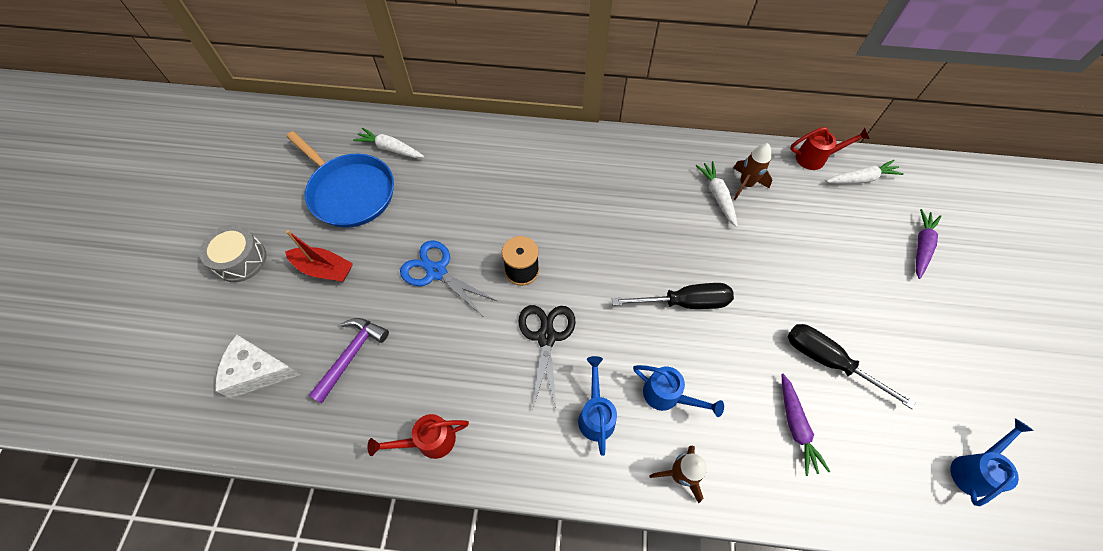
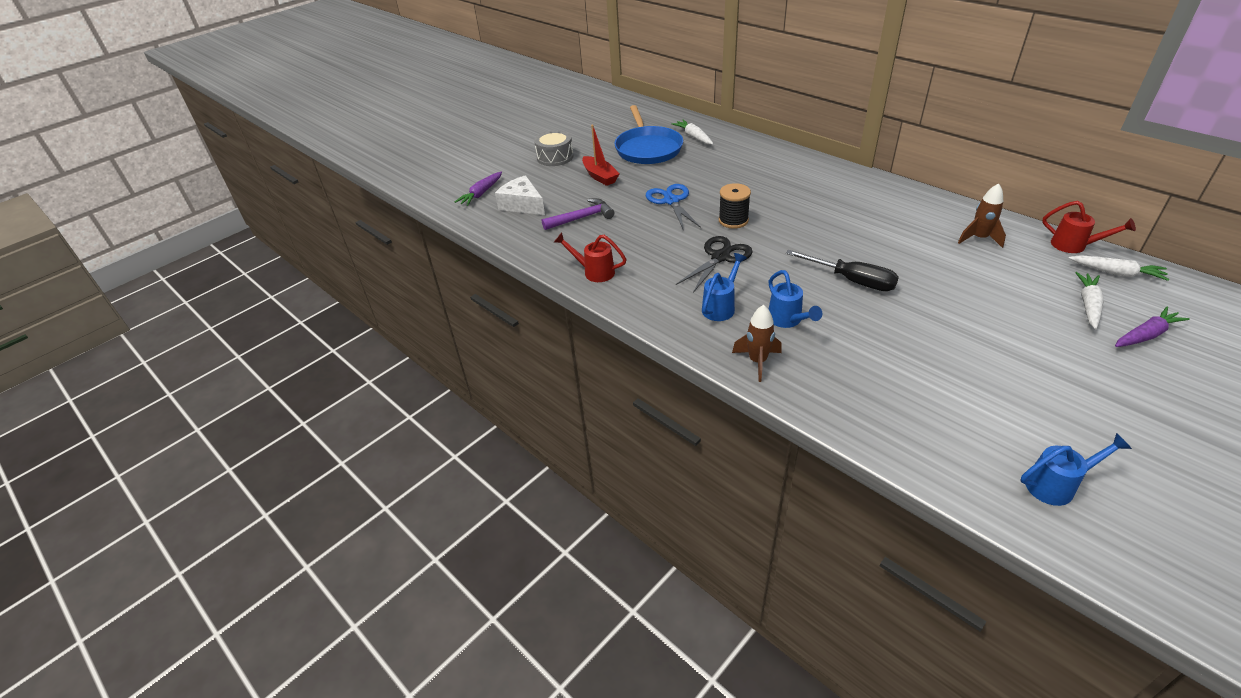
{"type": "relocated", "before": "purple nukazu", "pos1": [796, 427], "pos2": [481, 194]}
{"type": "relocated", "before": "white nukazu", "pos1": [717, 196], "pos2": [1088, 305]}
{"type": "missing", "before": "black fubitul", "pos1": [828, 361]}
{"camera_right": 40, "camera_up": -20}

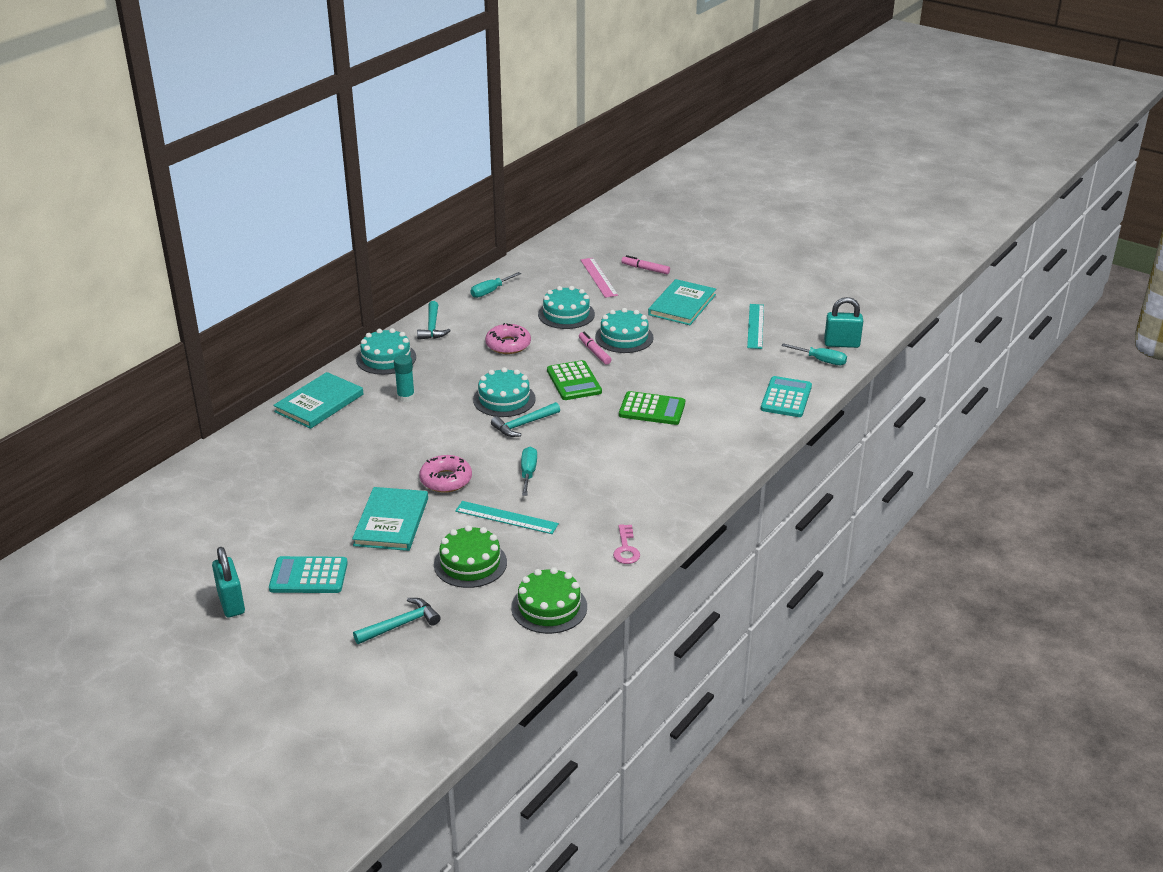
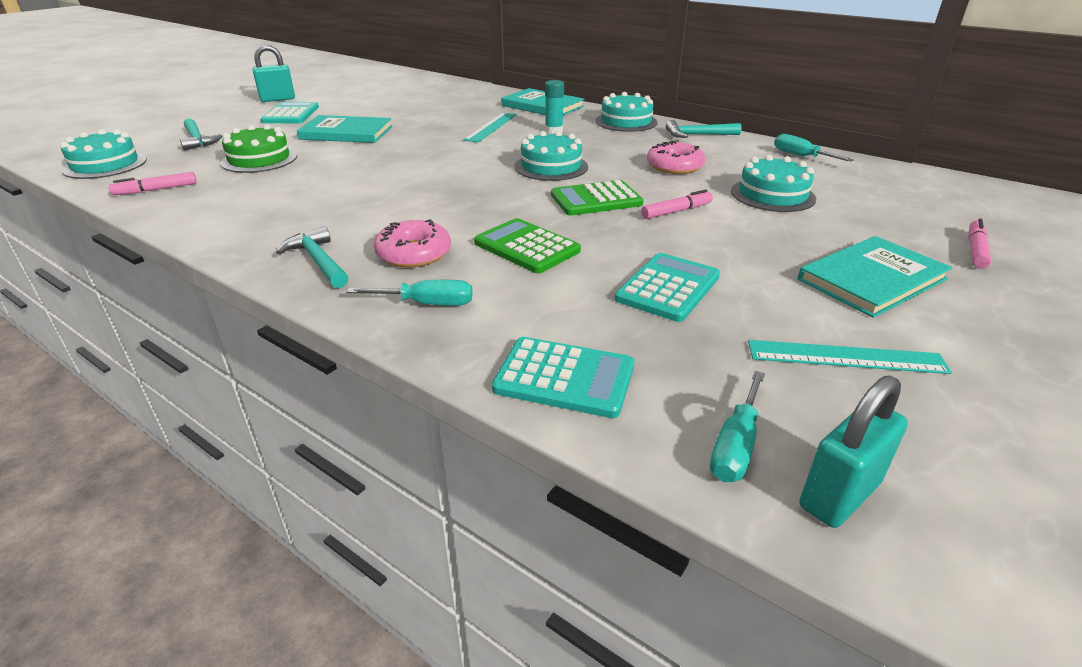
{"type": "relocated", "before": "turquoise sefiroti", "pos1": [624, 337], "pos2": [105, 165]}
{"type": "exchanged", "before": "green sefiroti", "after": "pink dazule", "pos1": [549, 607], "pos2": [156, 190]}
{"type": "relocated", "before": "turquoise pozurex", "pos1": [523, 425], "pos2": [318, 261]}
{"type": "relocated", "before": "turquoise fubitul", "pos1": [528, 473], "pos2": [427, 304]}
{"type": "relocated", "before": "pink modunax", "pos1": [446, 480], "pos2": [414, 253]}
{"type": "relocated", "before": "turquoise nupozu", "pos1": [506, 517], "pos2": [491, 127]}
{"type": "spun", "before": "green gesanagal", "pos1": [652, 409], "pos2": [526, 247], "turn": 120}
{"type": "appeared", "after": "turquoise gesanagal", "pos2": [668, 288]}
{"type": "spun", "before": "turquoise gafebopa", "pos1": [682, 305], "pos2": [872, 279], "turn": -60}
{"type": "spun", "before": "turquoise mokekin", "pos1": [841, 344], "pos2": [839, 495], "turn": 45}
{"type": "missing", "before": "pink nupozu", "pos1": [598, 277]}
{"type": "missing", "before": "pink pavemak", "pos1": [626, 549]}
{"camera_right": 90, "camera_up": 0}

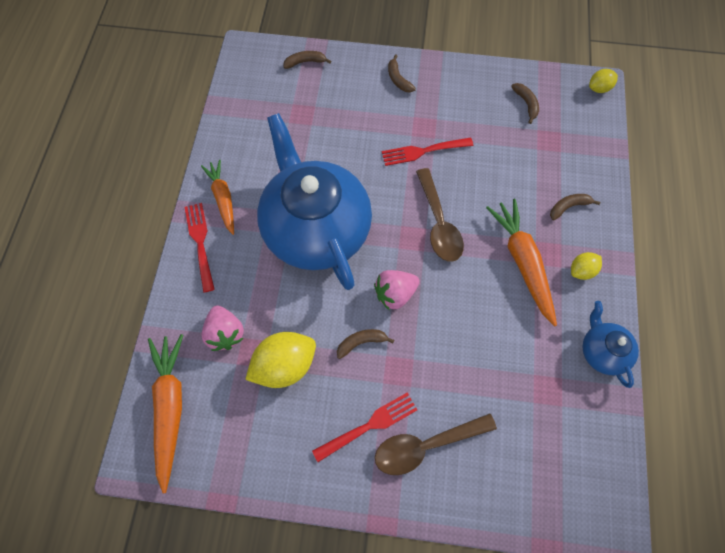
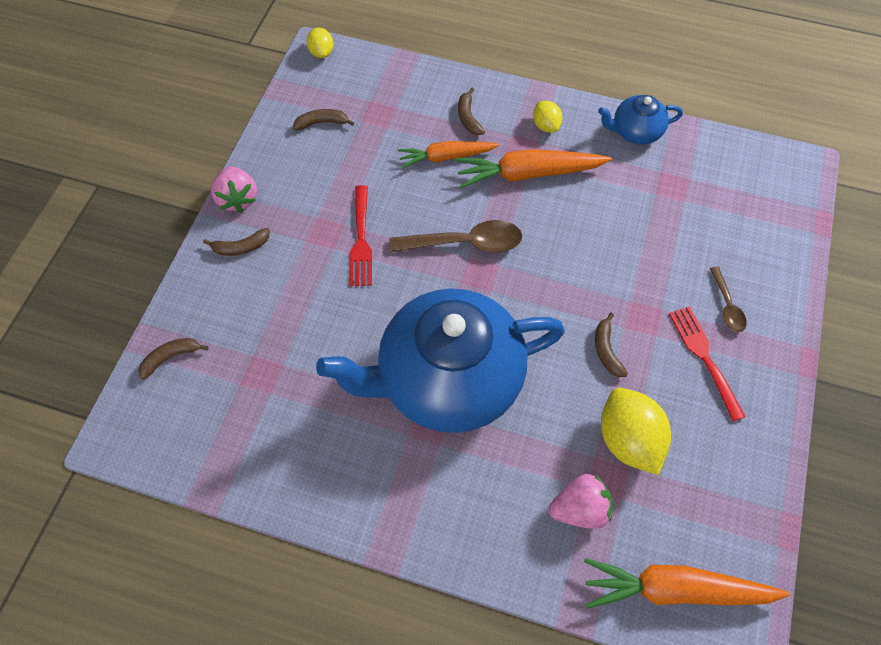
{"type": "spun", "before": "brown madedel", "pos1": [305, 62], "pos2": [171, 357], "turn": 60}
{"type": "relocated", "before": "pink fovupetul", "pos1": [395, 294], "pos2": [238, 199]}
{"type": "relocated", "before": "orange nukazu", "pos1": [223, 199], "pos2": [446, 157]}
{"type": "size", "before": "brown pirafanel", "pos1": [426, 445], "pos2": [727, 305], "scale": 0.56}
{"type": "missing", "before": "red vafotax", "pos1": [200, 242]}
{"camera_right": -80, "camera_up": -5}

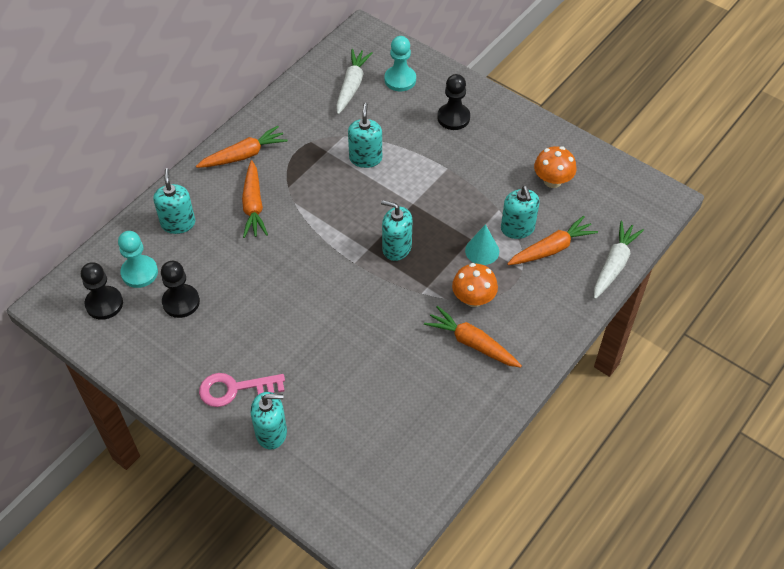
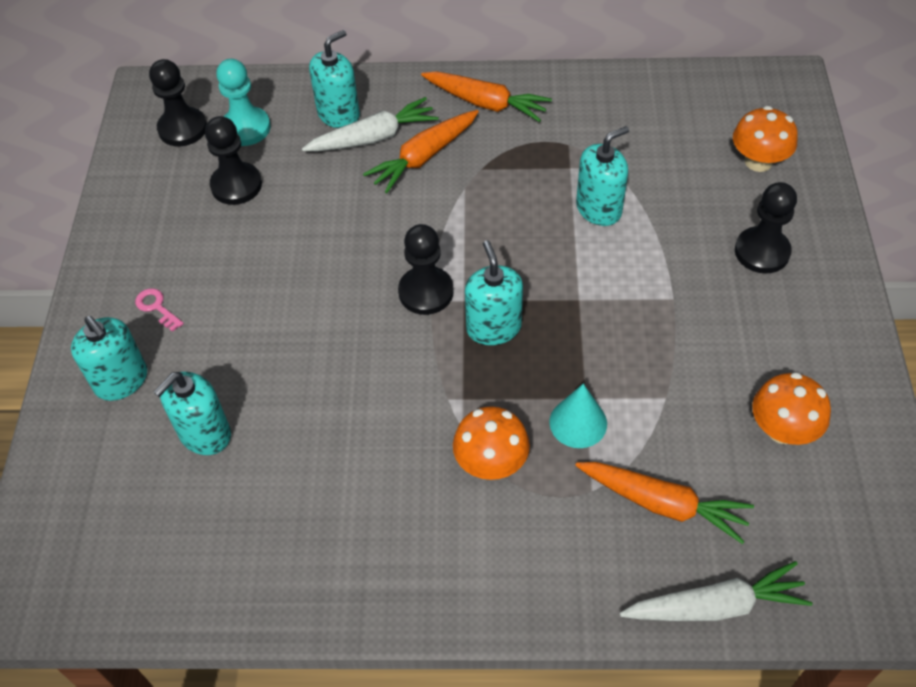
{"type": "size", "before": "pink pavemak", "pos1": [235, 389], "pos2": [157, 307], "scale": 0.52}
{"type": "relocated", "before": "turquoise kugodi", "pos1": [517, 228], "pos2": [205, 434]}
{"type": "relocated", "before": "white nukazu", "pos1": [352, 86], "pos2": [373, 137]}
{"type": "appeared", "after": "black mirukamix", "pos2": [426, 292]}
{"type": "exchanged", "before": "turquoise mirukamix", "after": "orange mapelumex", "pos1": [400, 79], "pos2": [758, 161]}
{"type": "missing", "before": "orange nukazu", "pos1": [472, 343]}
{"camera_right": 55, "camera_up": 0}

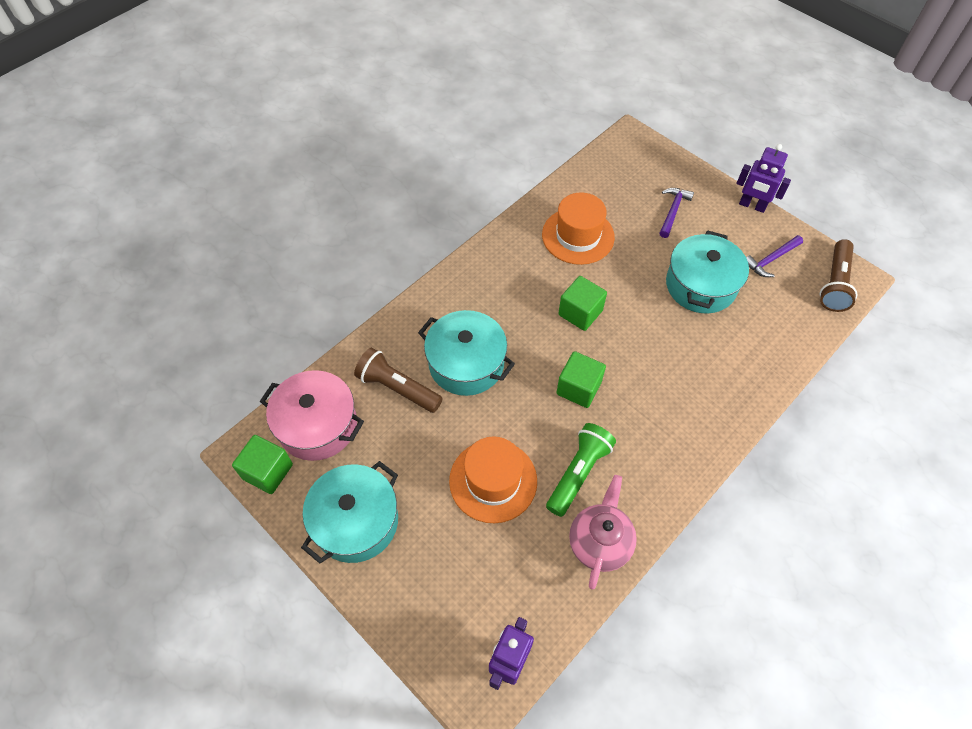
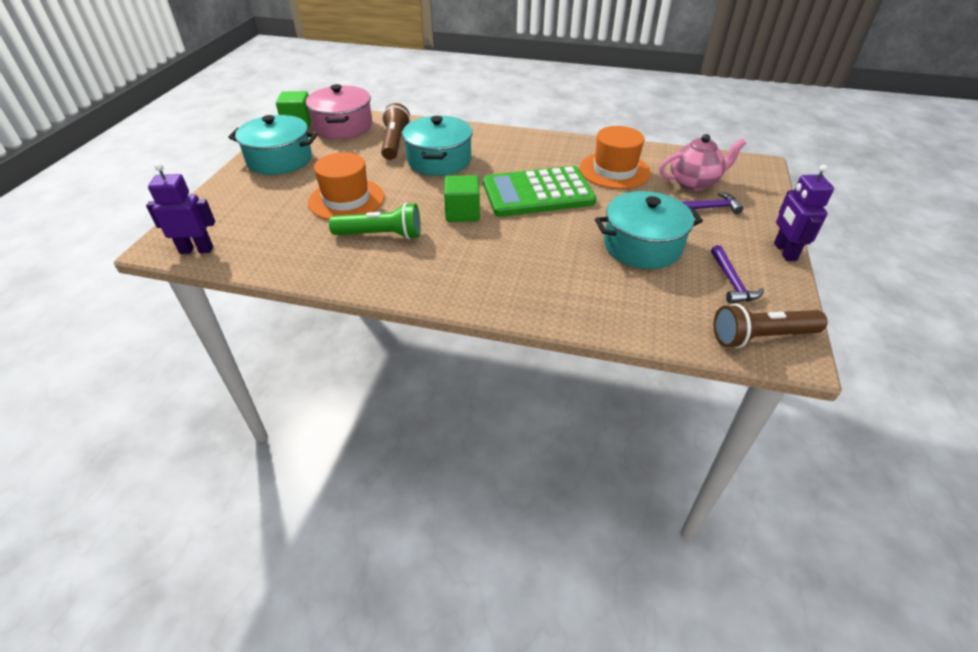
{"type": "exchanged", "before": "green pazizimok", "after": "green gesanagal", "pos1": [580, 313], "pos2": [538, 193]}
{"type": "relocated", "before": "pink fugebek", "pos1": [599, 542], "pos2": [694, 183]}
{"type": "spun", "before": "purple pozurex", "pos1": [771, 260], "pos2": [732, 282], "turn": -120}
{"camera_right": 60, "camera_up": -15}

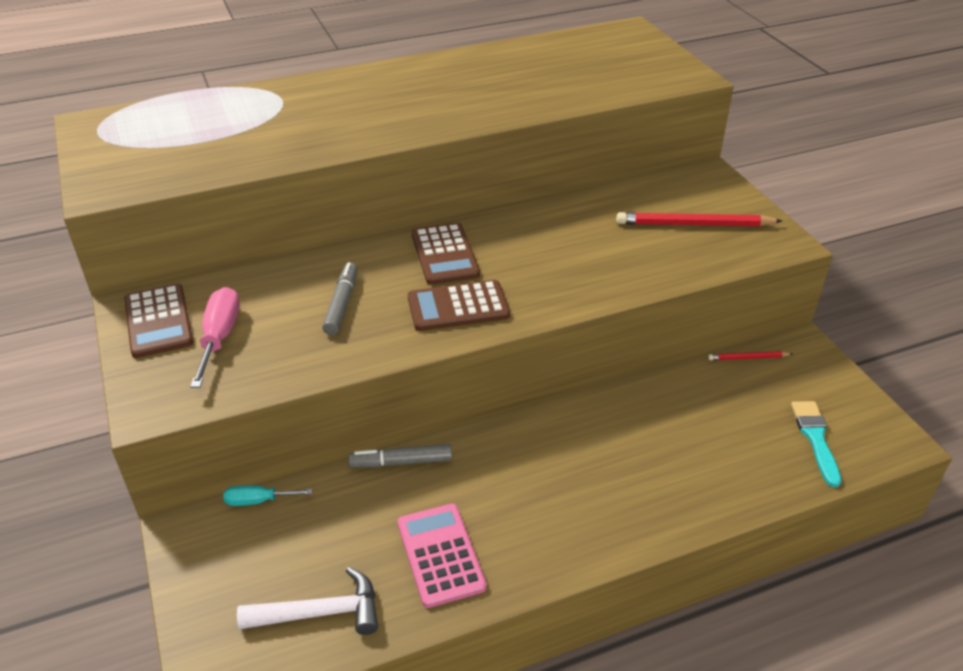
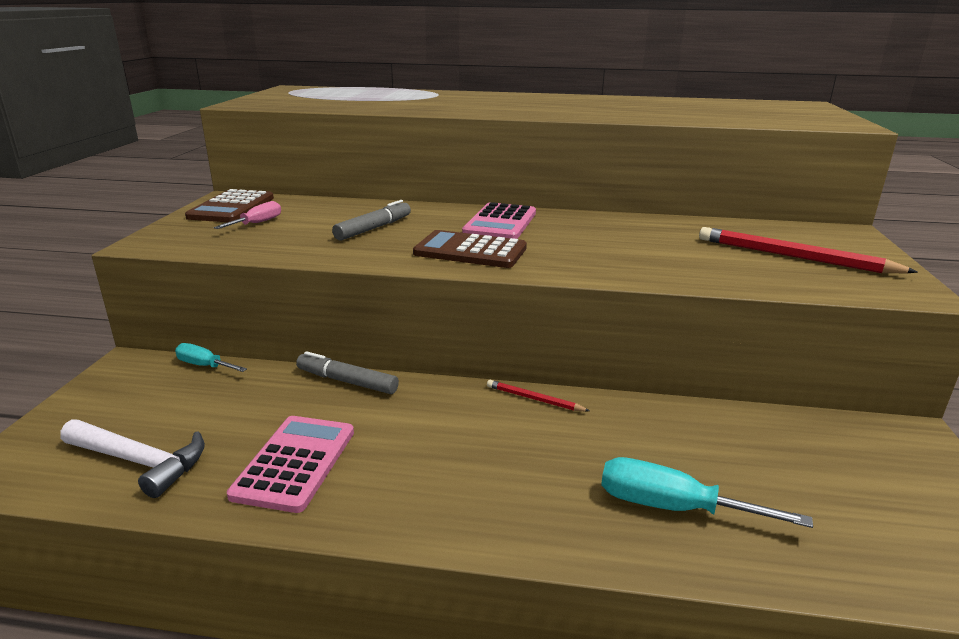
{"type": "size", "before": "pink fubitul", "pos1": [219, 337], "pos2": [257, 223], "scale": 0.61}
{"type": "colour", "before": "brown gesanagal", "after": "pink gesanagal", "pos1": [444, 254], "pos2": [500, 223]}
{"type": "relocated", "before": "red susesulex", "pos1": [748, 358], "pos2": [534, 399]}
{"type": "appeared", "after": "turquoise fubitul", "pos2": [672, 507]}
{"type": "missing", "before": "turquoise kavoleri", "pos1": [815, 438]}
{"camera_right": 30, "camera_up": -15}

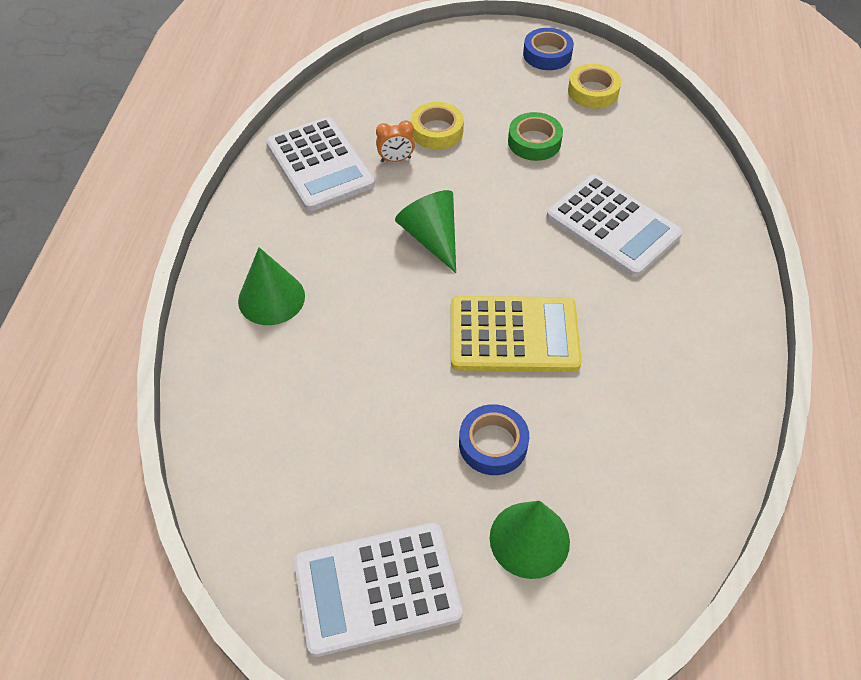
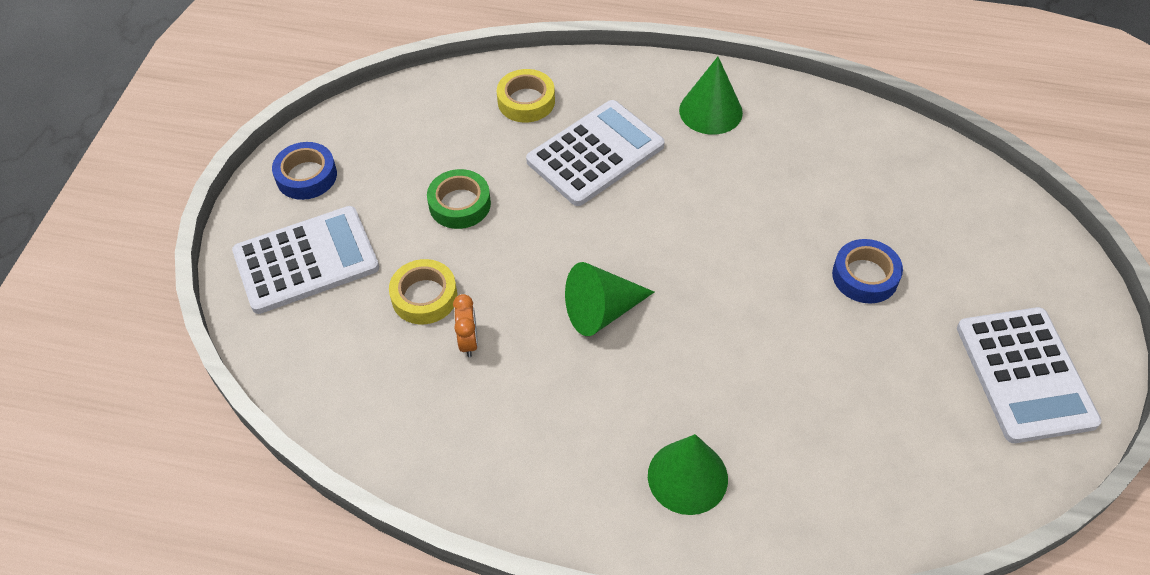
{"type": "relocated", "before": "white gesanagal", "pos1": [320, 164], "pos2": [306, 260]}
{"type": "relocated", "before": "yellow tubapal", "pos1": [593, 91], "pos2": [526, 101]}
{"type": "relocated", "before": "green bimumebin", "pos1": [529, 539], "pos2": [710, 111]}
{"type": "missing", "before": "yellow gesanagal", "pos1": [514, 335]}
{"camera_right": -85, "camera_up": 0}

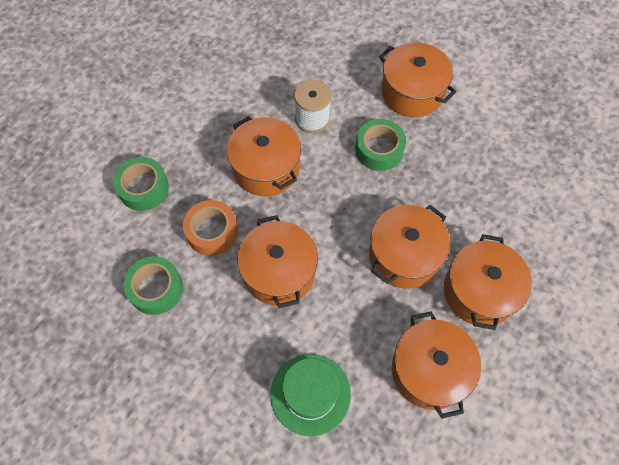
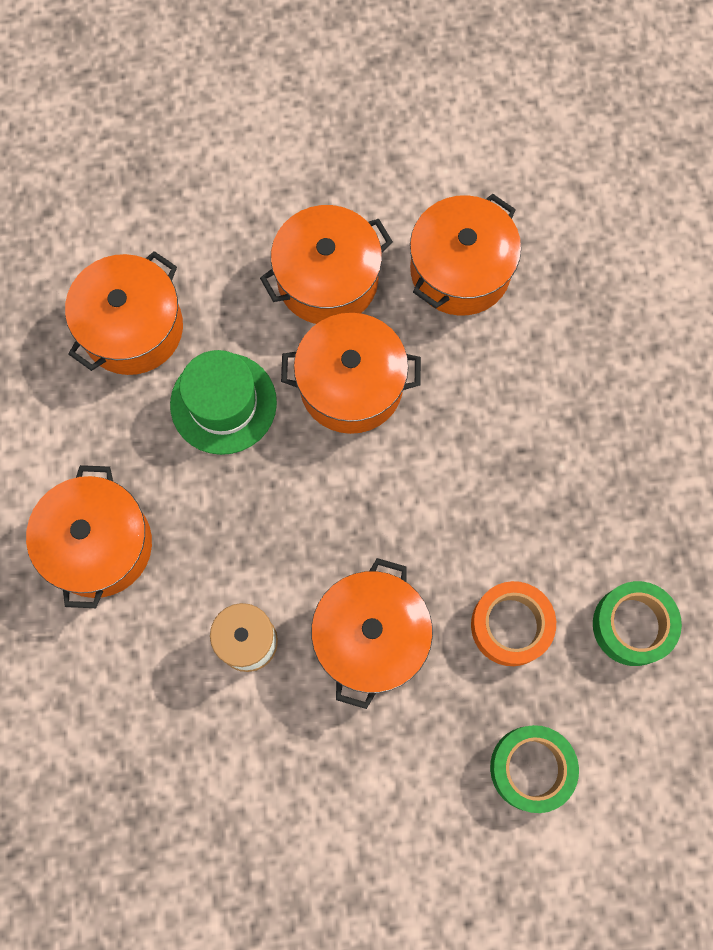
{"type": "relocated", "before": "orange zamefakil", "pos1": [279, 272], "pos2": [132, 328]}
{"type": "relocated", "before": "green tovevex", "pos1": [310, 394], "pos2": [223, 403]}
{"type": "missing", "before": "green tubapal", "pos1": [379, 149]}
{"camera_right": -130, "camera_up": 10}

